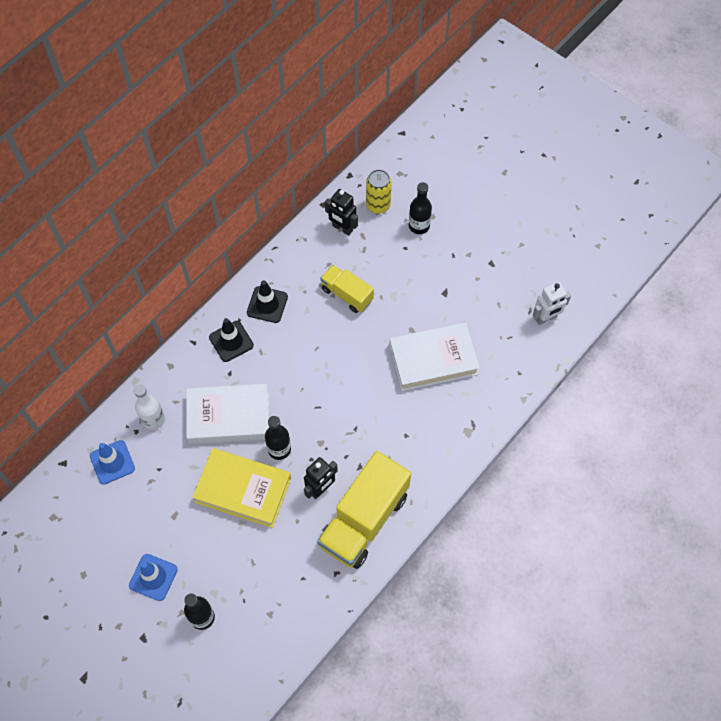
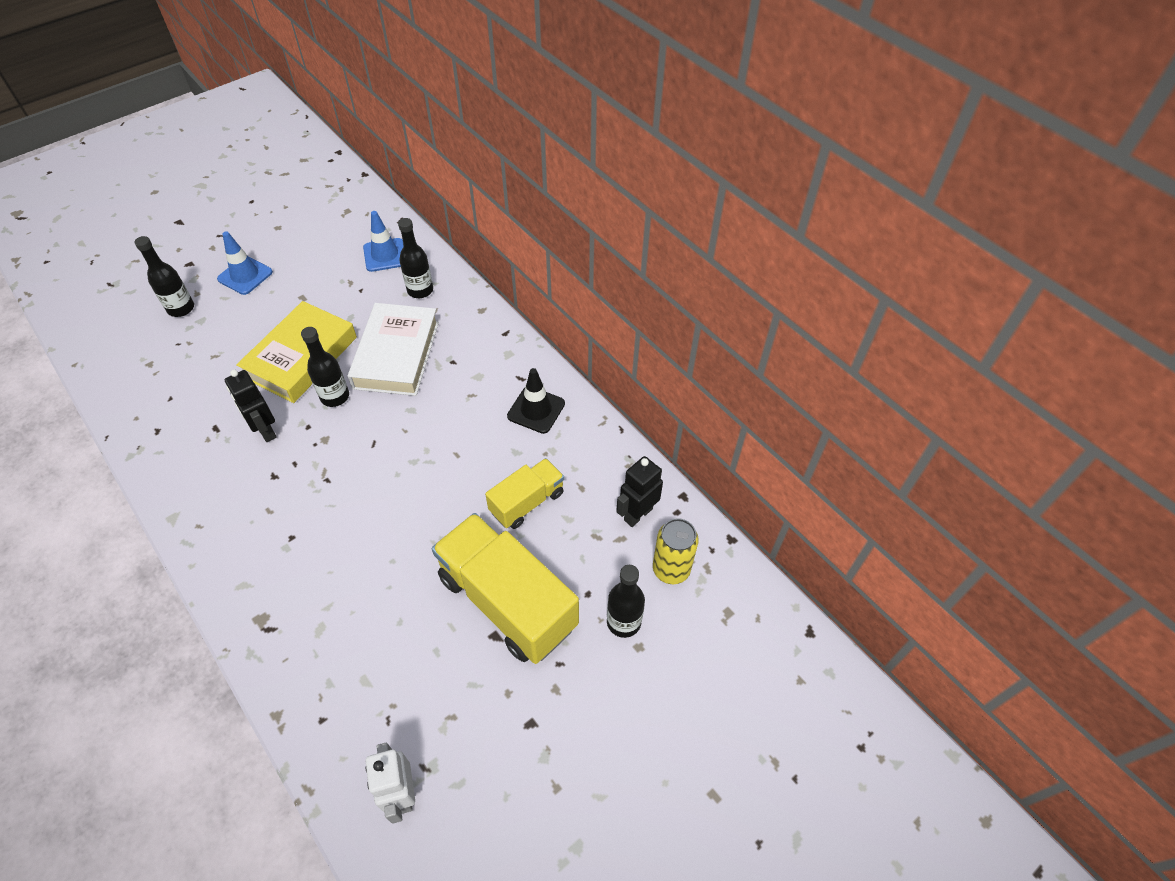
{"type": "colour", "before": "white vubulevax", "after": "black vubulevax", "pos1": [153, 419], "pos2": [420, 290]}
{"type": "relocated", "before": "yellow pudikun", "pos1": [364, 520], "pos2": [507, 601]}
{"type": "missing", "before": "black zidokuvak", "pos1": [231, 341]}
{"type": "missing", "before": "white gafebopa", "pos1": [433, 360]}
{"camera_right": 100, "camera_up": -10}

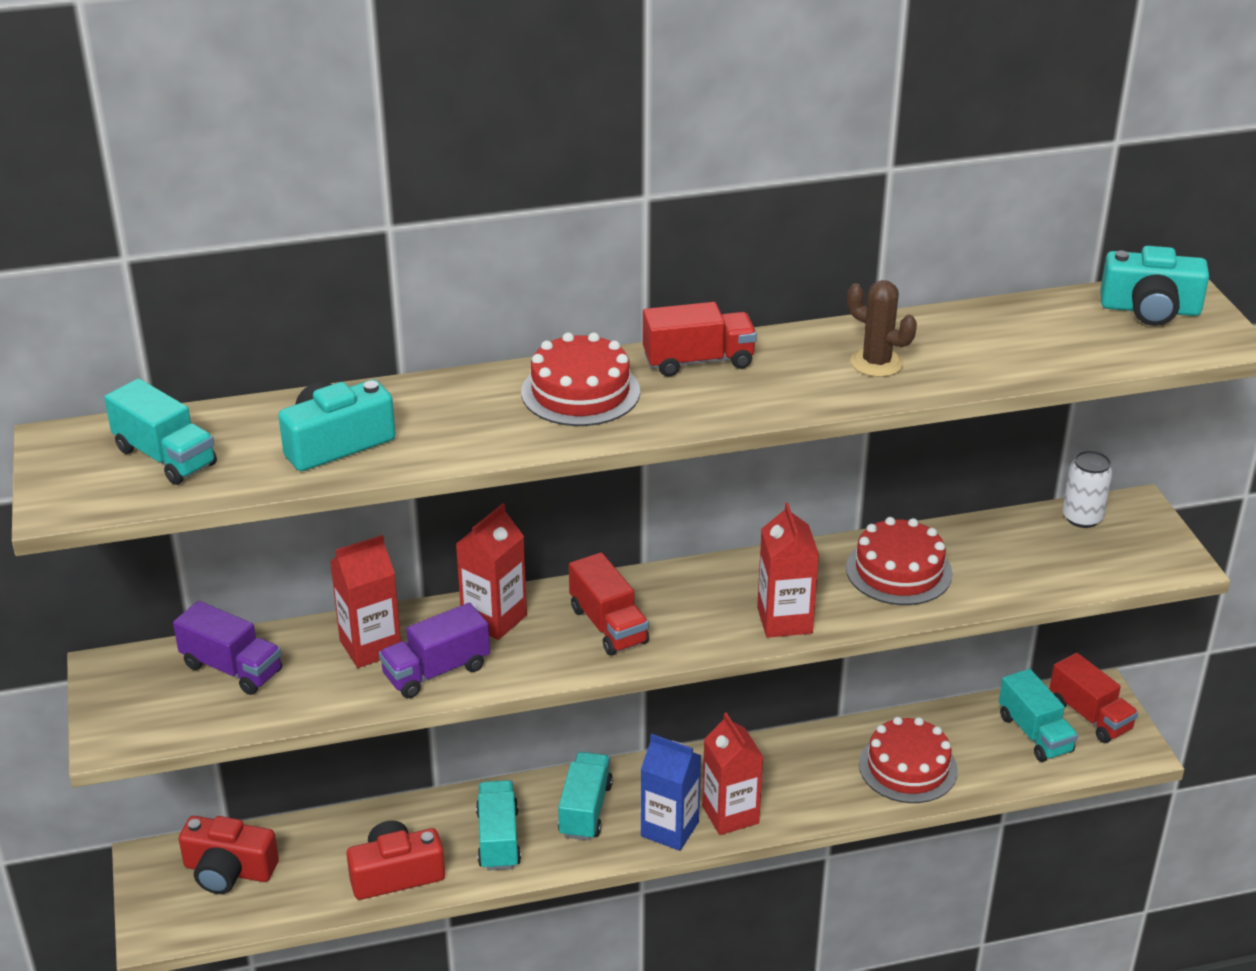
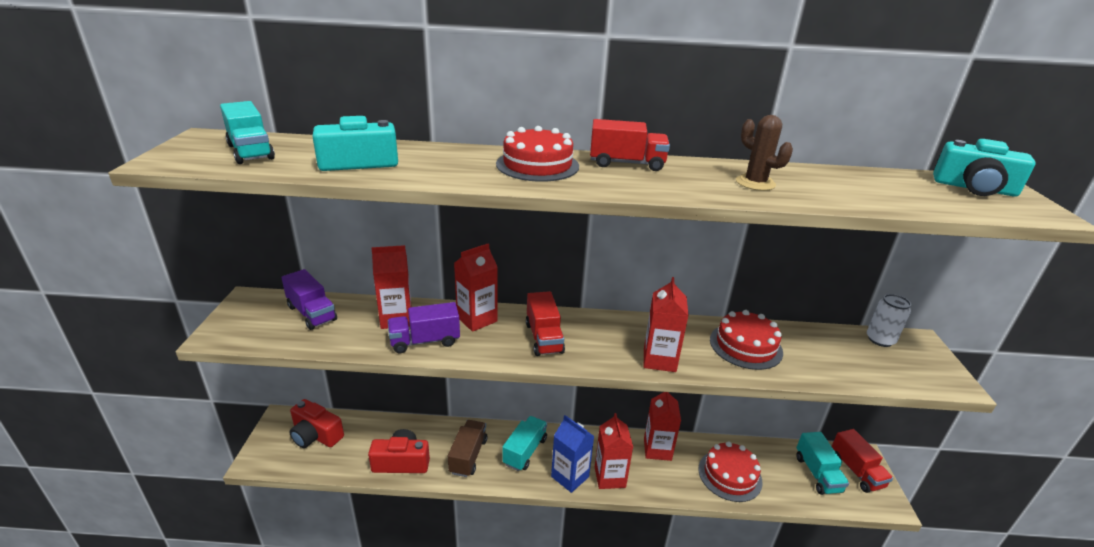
{"type": "colour", "before": "turquoise pudikun", "after": "brown pudikun", "pos1": [498, 839], "pos2": [468, 456]}
{"type": "appeared", "after": "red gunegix", "pos2": [657, 449]}
{"camera_right": 15, "camera_up": -5}

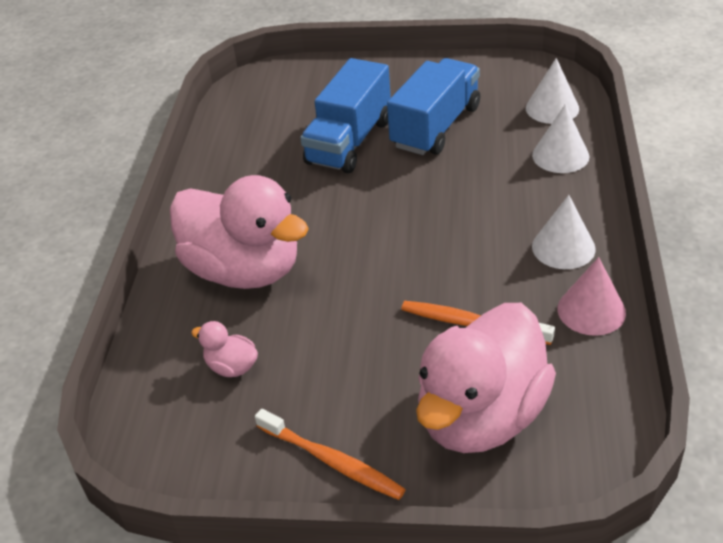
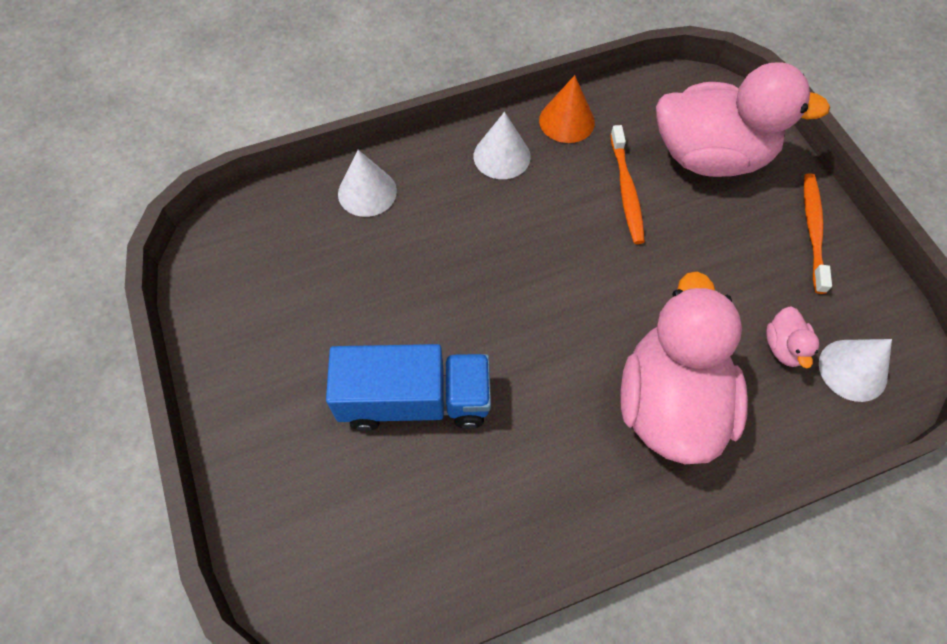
{"type": "colour", "before": "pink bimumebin", "after": "orange bimumebin", "pos1": [591, 310], "pos2": [566, 121]}
{"type": "relocated", "before": "white bimumebin", "pos1": [552, 108], "pos2": [852, 370]}
{"type": "missing", "before": "blue pudikun", "pos1": [436, 127]}
{"camera_right": -120, "camera_up": 20}

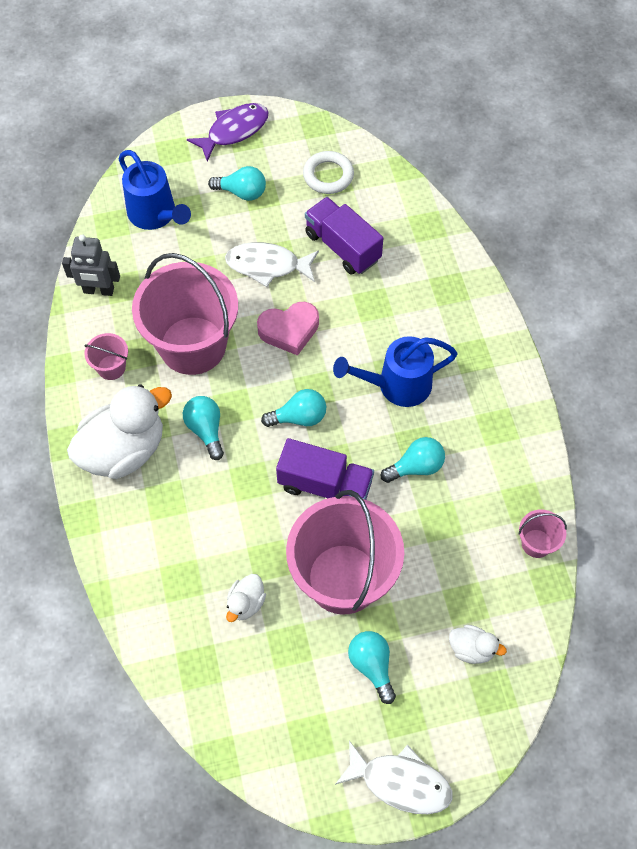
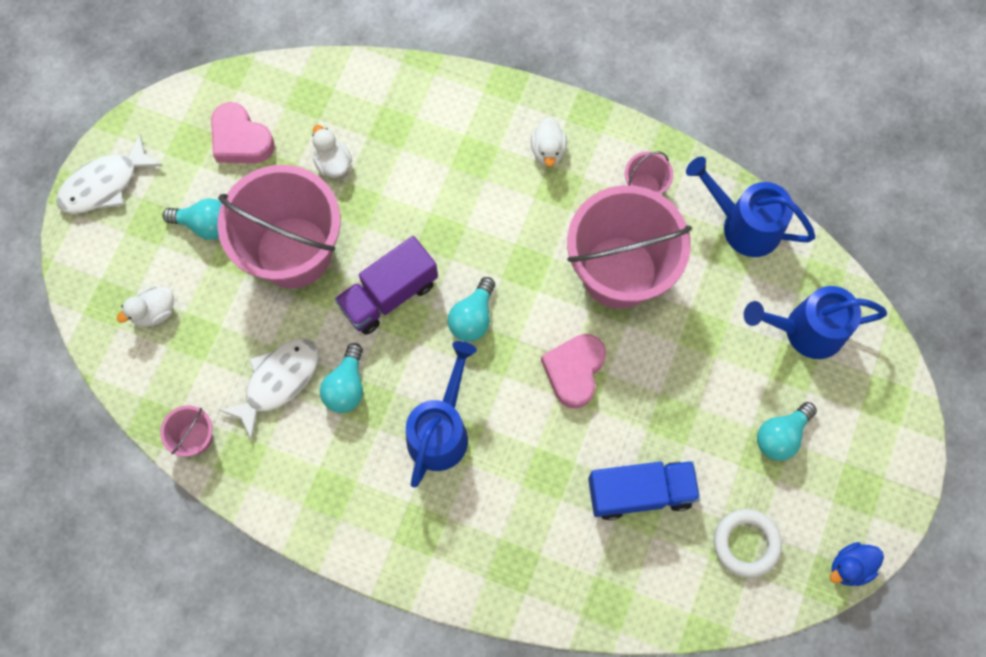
{"type": "appeared", "after": "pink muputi", "pos2": [240, 139]}
{"type": "relocated", "before": "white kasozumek", "pos1": [267, 265], "pos2": [278, 381]}
{"type": "size", "before": "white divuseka", "pos1": [124, 450], "pos2": [548, 151], "scale": 0.46}
{"type": "colour", "before": "purple pudikun", "after": "blue pudikun", "pos1": [342, 247], "pos2": [640, 492]}
{"type": "exchanged", "before": "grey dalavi", "after": "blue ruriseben", "pos1": [98, 290], "pos2": [742, 224]}
{"type": "appeared", "after": "blue divuseka", "pos2": [850, 567]}
{"type": "missing", "before": "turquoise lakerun", "pos1": [206, 430]}
{"type": "missing", "before": "purple kasozumek", "pos1": [234, 131]}
{"camera_right": 125, "camera_up": 10}

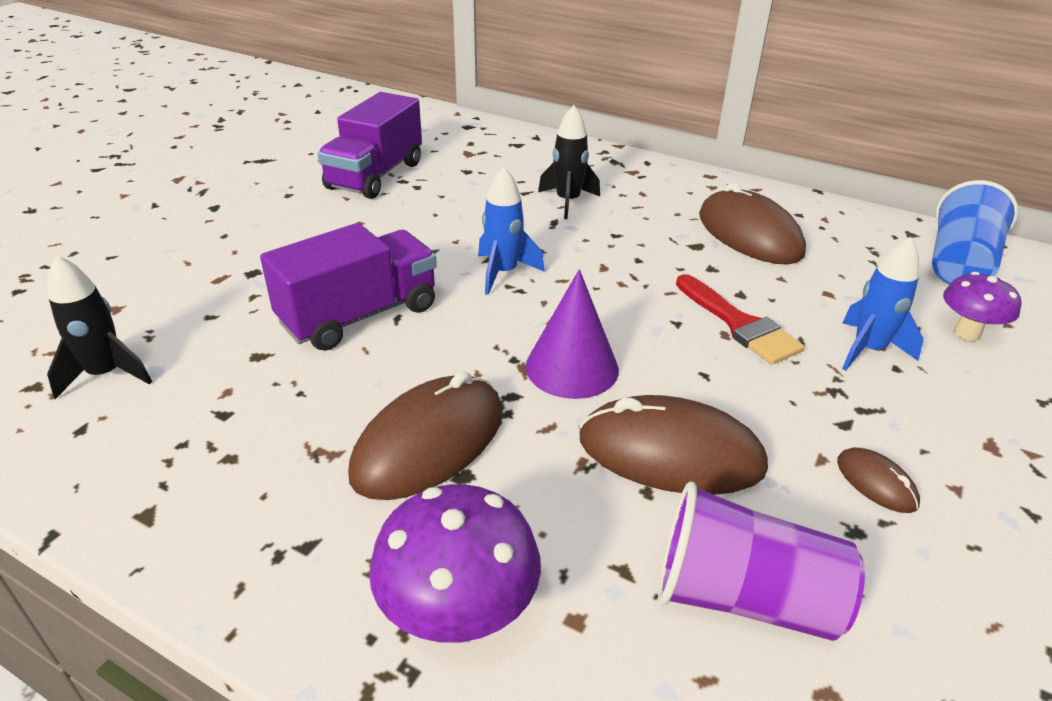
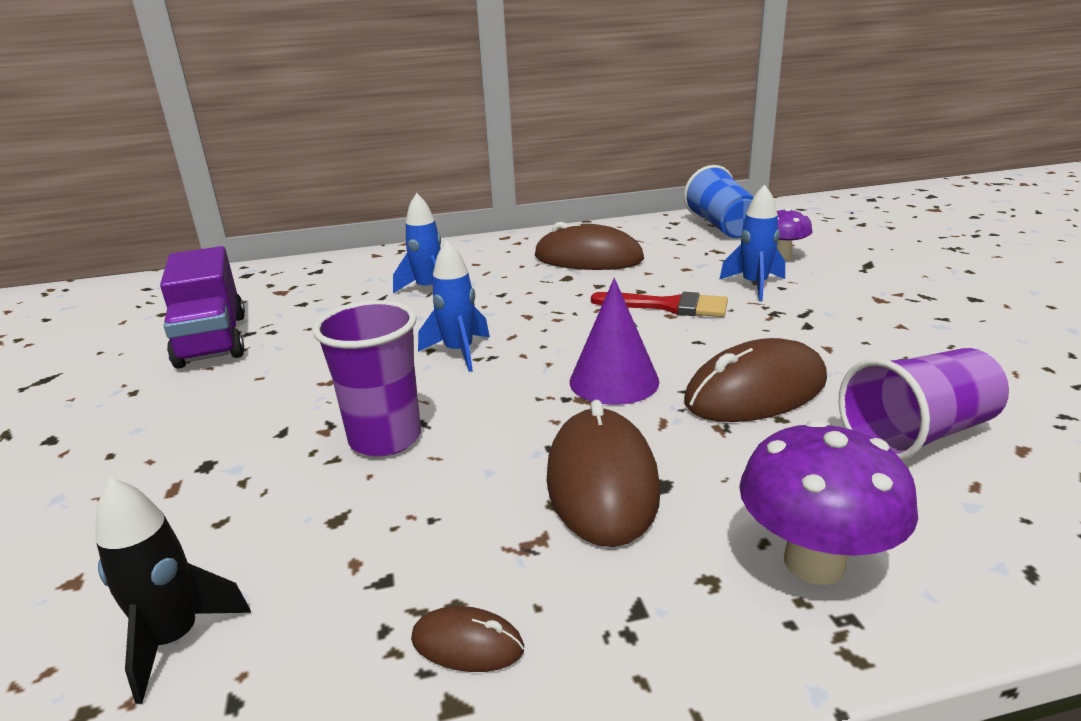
{"type": "exchanged", "before": "purple pudikun", "after": "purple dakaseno", "pos1": [359, 315], "pos2": [385, 438]}
{"type": "colour", "before": "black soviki", "after": "blue soviki", "pos1": [568, 202], "pos2": [428, 289]}
{"type": "relocated", "before": "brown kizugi", "pos1": [876, 483], "pos2": [467, 644]}
{"camera_right": -40, "camera_up": -10}

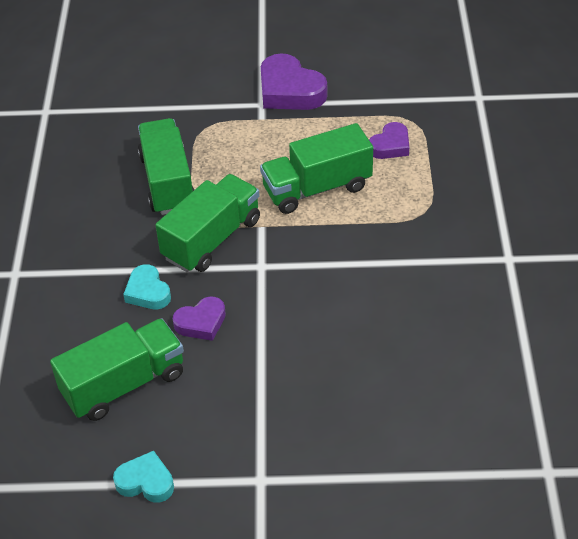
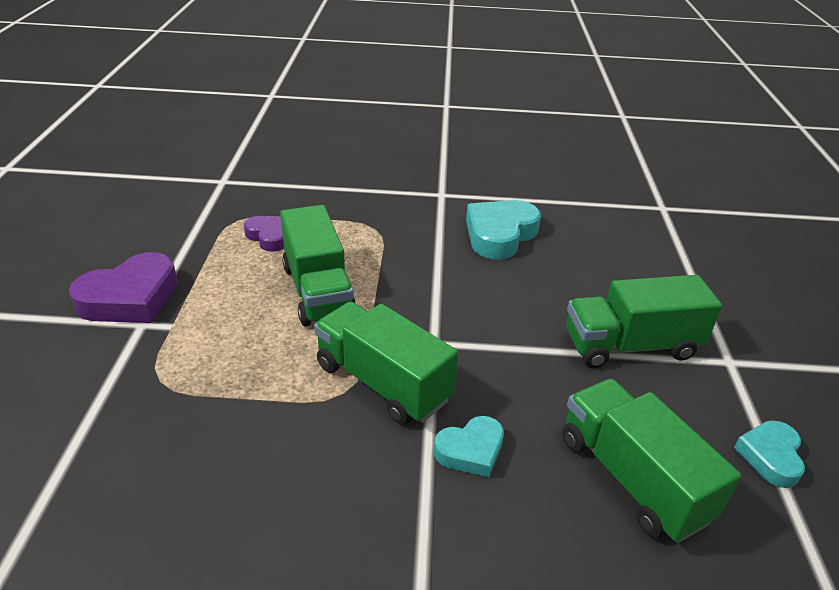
{"type": "appeared", "after": "turquoise muputi", "pos2": [500, 235]}
{"type": "relocated", "before": "green pudikun", "pos1": [167, 182], "pos2": [630, 346]}
{"type": "missing", "before": "purple muputi", "pos1": [201, 322]}
{"camera_right": -90, "camera_up": -10}

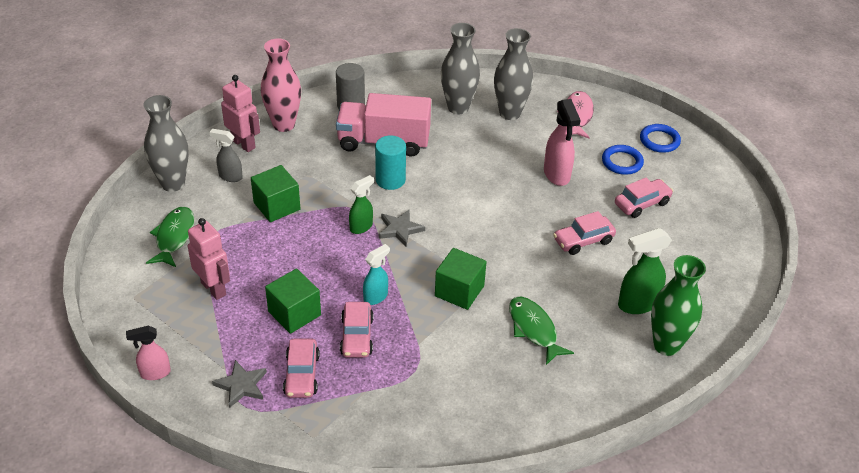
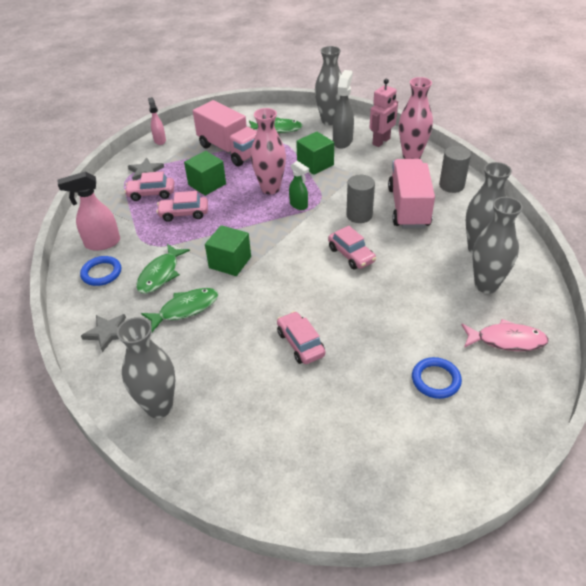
{"type": "relocated", "before": "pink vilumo", "pos1": [557, 175], "pos2": [102, 243]}
{"type": "relocated", "before": "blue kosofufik", "pos1": [659, 141], "pos2": [101, 273]}
{"type": "relocated", "before": "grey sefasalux", "pos1": [400, 229], "pos2": [107, 333]}
{"type": "colour", "before": "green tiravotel", "after": "grey tiravotel", "pos1": [666, 345], "pos2": [159, 407]}
{"type": "appeared", "after": "green kasozumek", "pos2": [160, 274]}
{"type": "exchanged", "before": "pink dalavi", "after": "pink pudikun", "pos1": [214, 288], "pos2": [230, 150]}
{"type": "appeared", "after": "pink tiravotel", "pos2": [270, 188]}
{"type": "relocated", "before": "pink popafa", "pos1": [642, 203], "pos2": [351, 255]}
{"type": "size", "before": "grey vilumo", "pos1": [230, 176], "pos2": [343, 141], "scale": 1.57}
{"type": "colour", "before": "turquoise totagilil", "after": "grey totagilil", "pos1": [390, 180], "pos2": [359, 215]}
{"type": "missing", "before": "turquoise vilumo", "pos1": [376, 297]}
{"type": "missing", "before": "green vilumo", "pos1": [637, 304]}
{"camera_right": 90, "camera_up": 0}

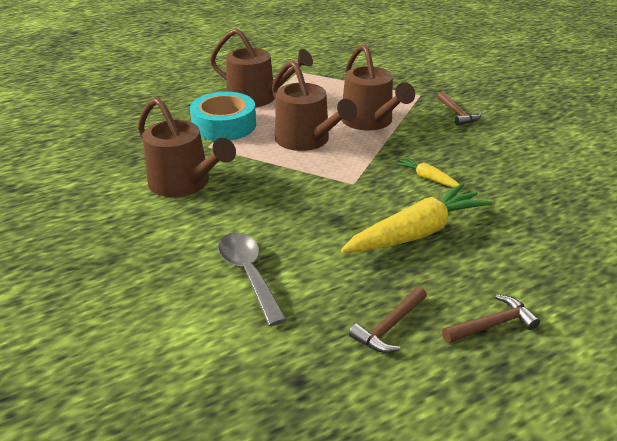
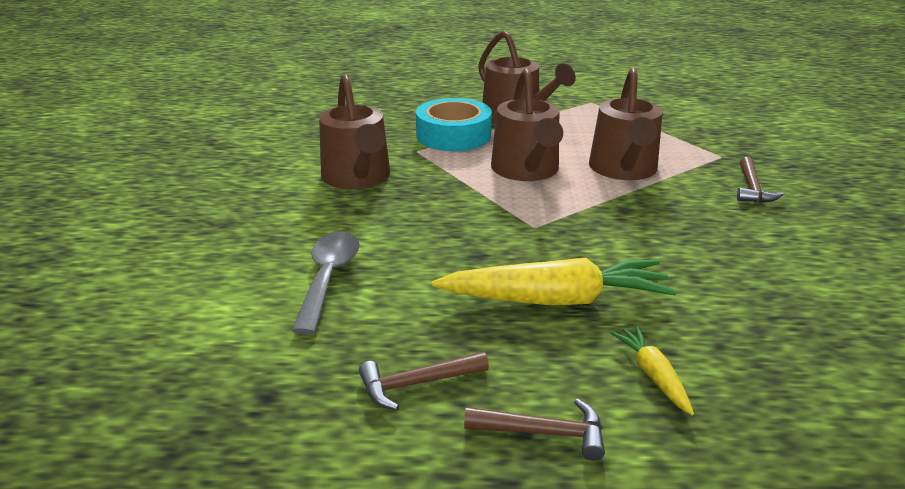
{"type": "relocated", "before": "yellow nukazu", "pos1": [427, 178], "pos2": [653, 375]}
{"camera_right": 30, "camera_up": -5}

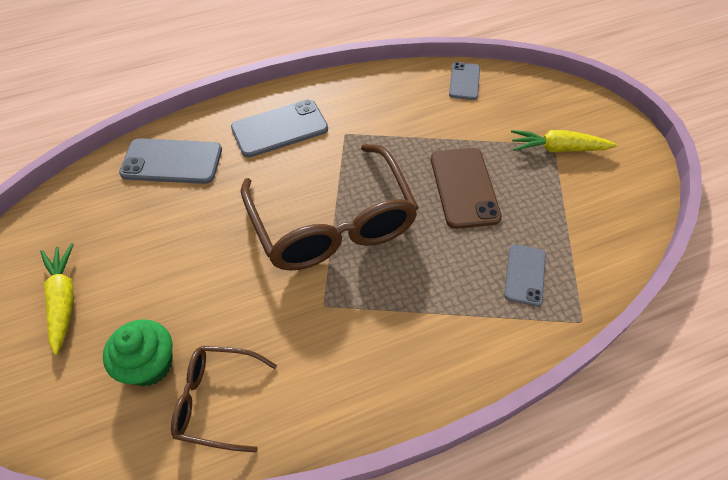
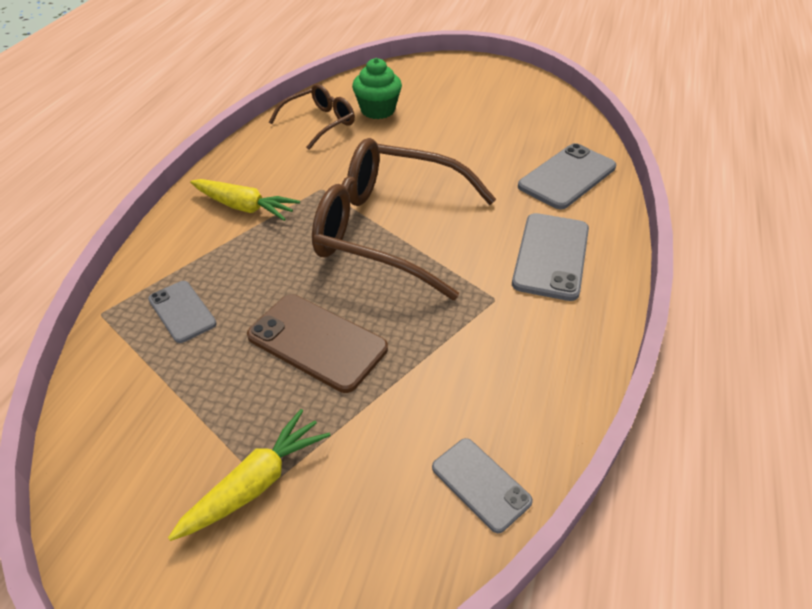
{"type": "relocated", "before": "yellow nukazu", "pos1": [64, 300], "pos2": [244, 207]}
{"camera_right": 130, "camera_up": -10}

